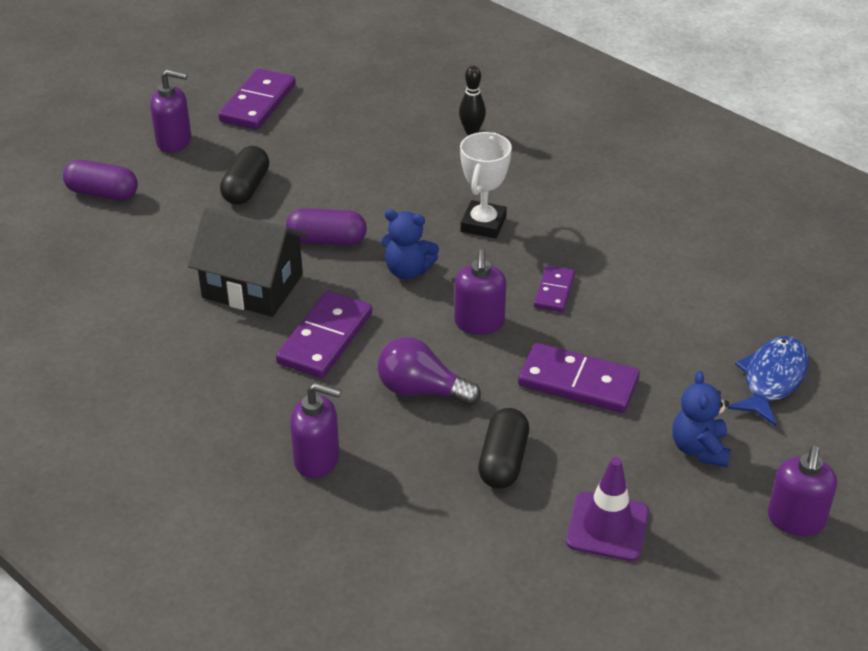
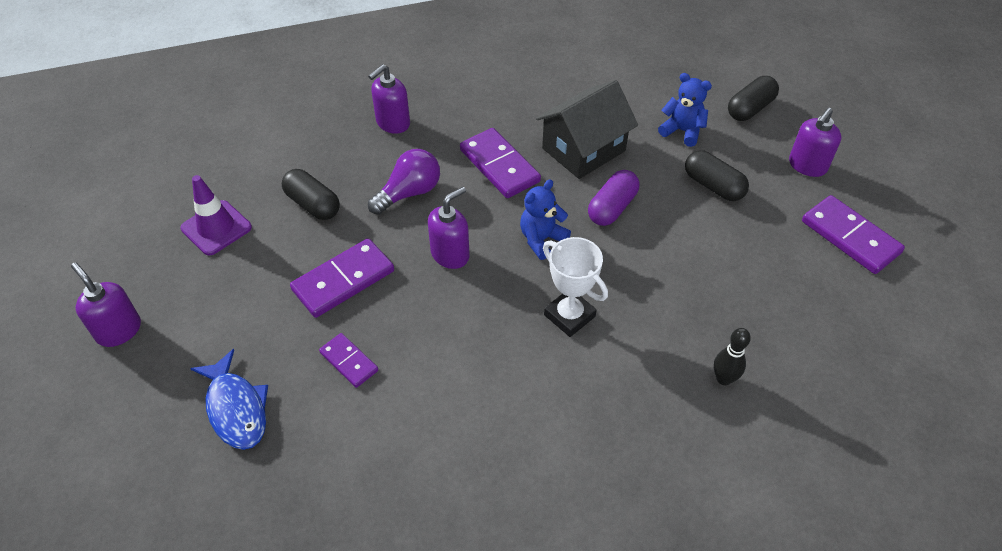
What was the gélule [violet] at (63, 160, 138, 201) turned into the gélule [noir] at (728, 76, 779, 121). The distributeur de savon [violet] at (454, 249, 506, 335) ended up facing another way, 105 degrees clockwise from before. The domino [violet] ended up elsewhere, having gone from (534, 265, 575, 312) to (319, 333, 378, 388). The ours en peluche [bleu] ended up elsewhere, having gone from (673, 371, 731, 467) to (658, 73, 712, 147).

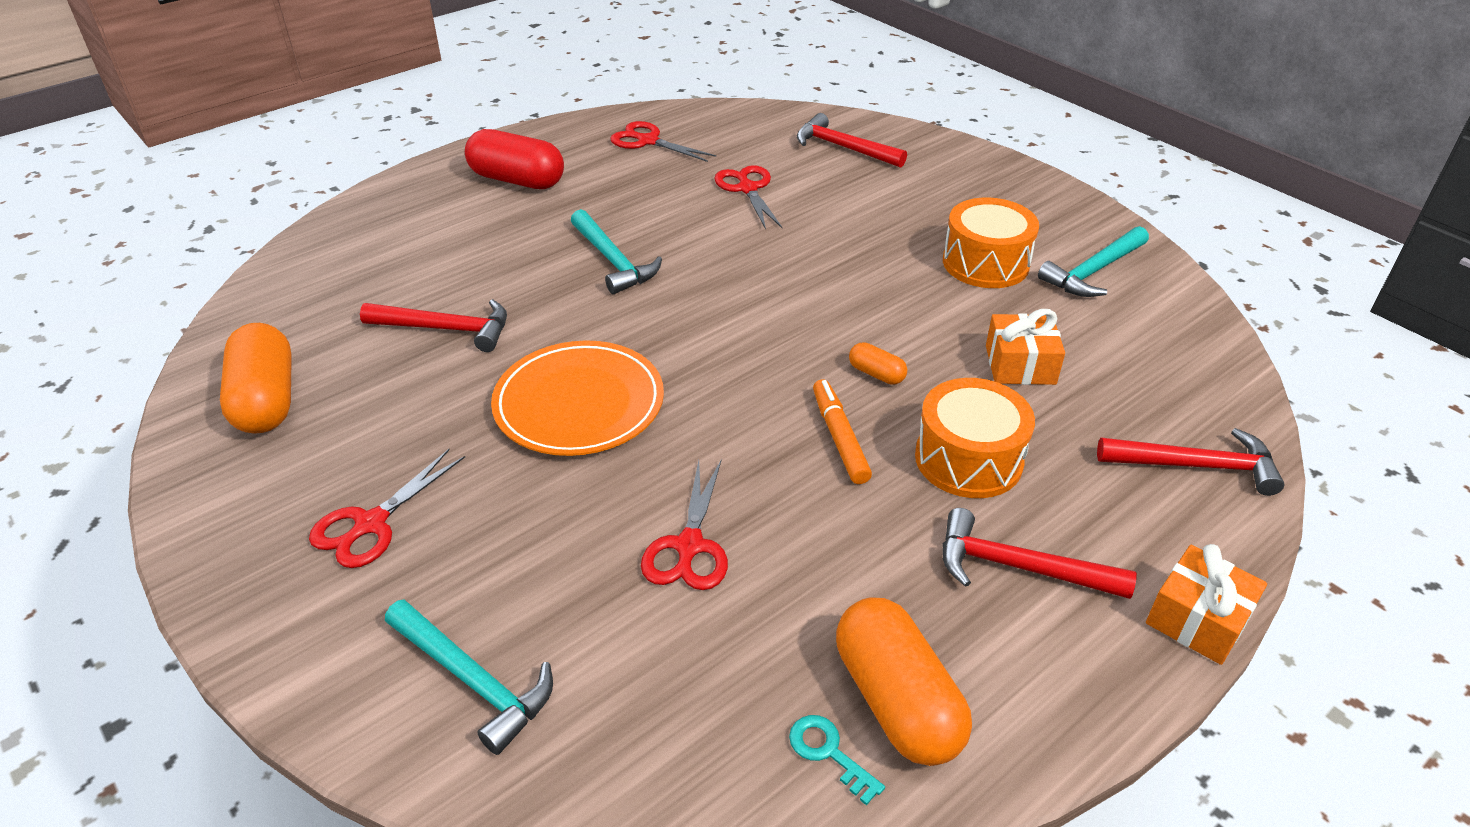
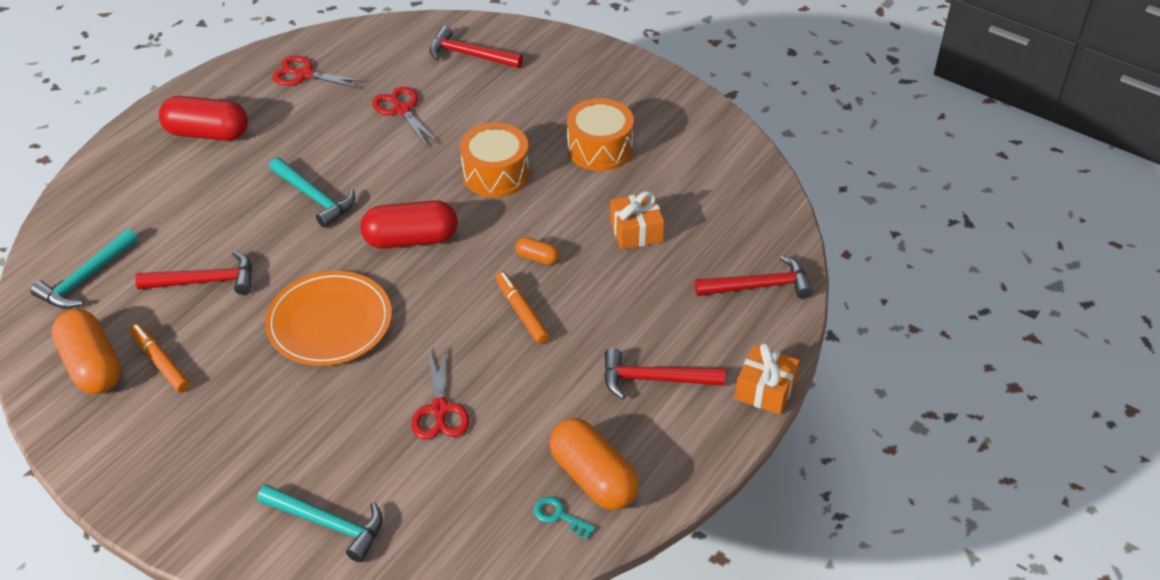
The second view lost the ciseaux [rouge] at (309, 449, 465, 568). The tambour [orange] ended up elsewhere, having gone from (915, 378, 1035, 498) to (460, 123, 529, 197). The marteau [turquoise] ended up elsewhere, having gone from (1038, 226, 1149, 297) to (30, 229, 138, 309). The second view gained the feutre [orange] at (130, 324, 190, 393). The second view gained the gélule [rouge] at (360, 200, 458, 249).

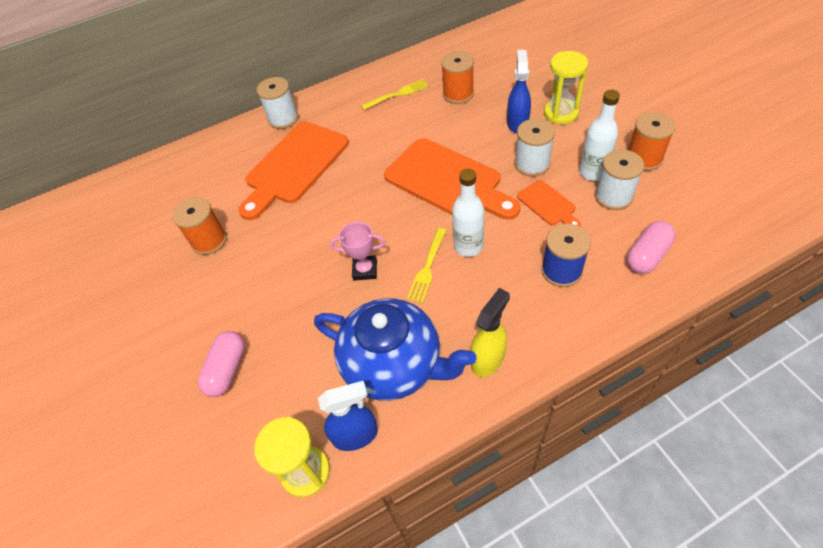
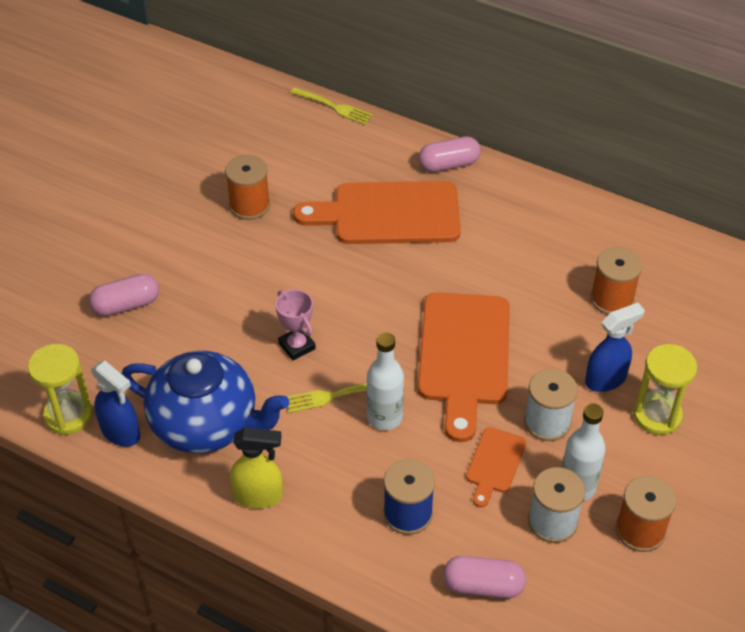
Where the bobine [blanc] stood at (257, 77, 298, 129), the gélule [rose] came to stand at (418, 136, 481, 172). The théière [bleu] at (314, 299, 476, 401) ended up facing another way, 60 degrees counterclockwise from before. The fourchette [jaune] ended up elsewhere, having gone from (361, 79, 429, 110) to (290, 87, 373, 125).

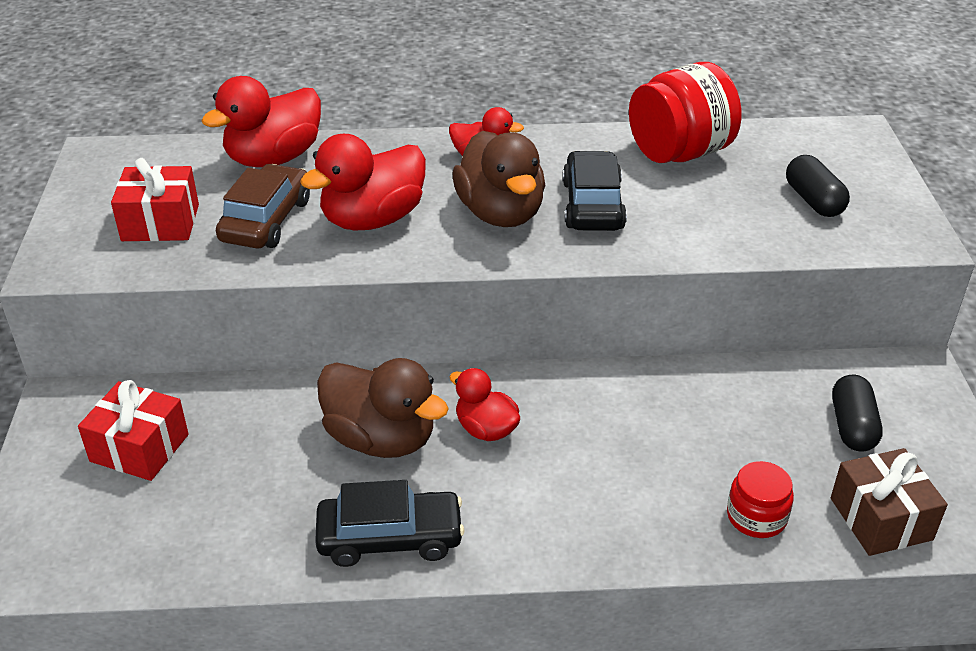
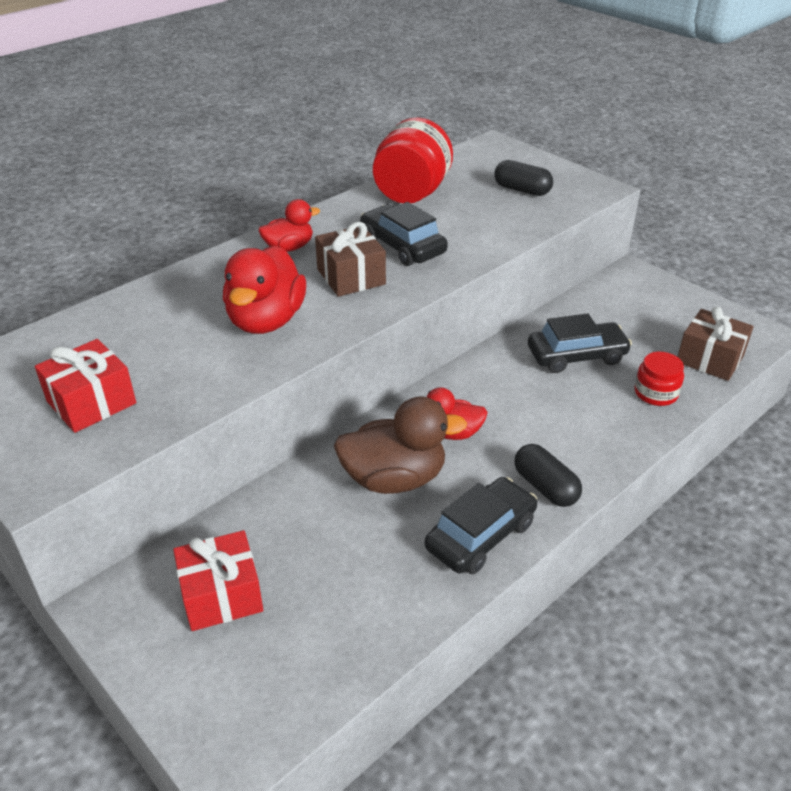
The second view lost the canard [rouge] at (201, 76, 321, 167). The second view lost the voiture [marron] at (216, 164, 310, 249). Where the canard [marron] stood at (452, 131, 545, 227), the cadeau [marron] came to stand at (315, 222, 386, 297). The gélule [noir] ended up elsewhere, having gone from (832, 375, 883, 452) to (514, 444, 582, 507). The second view gained the voiture [noir] at (528, 313, 632, 373).

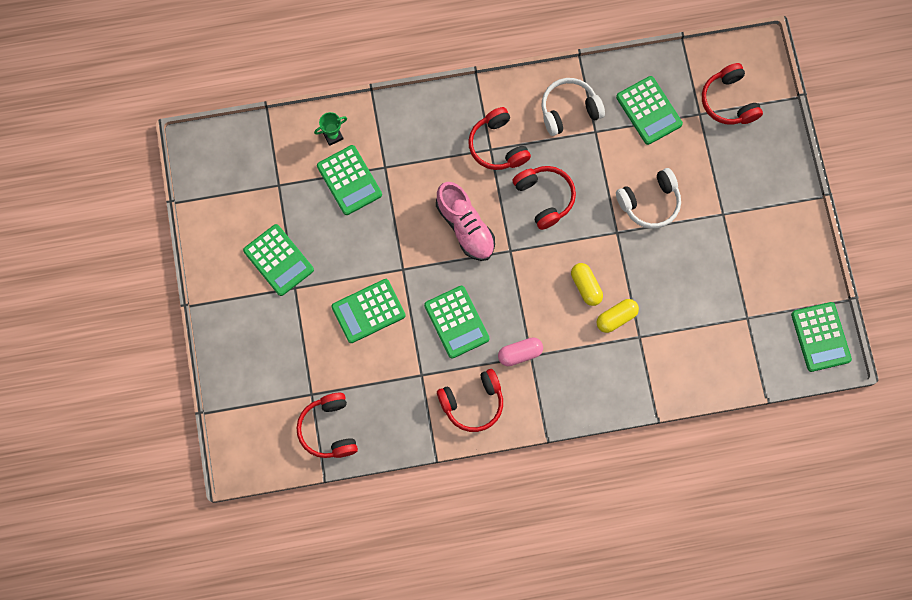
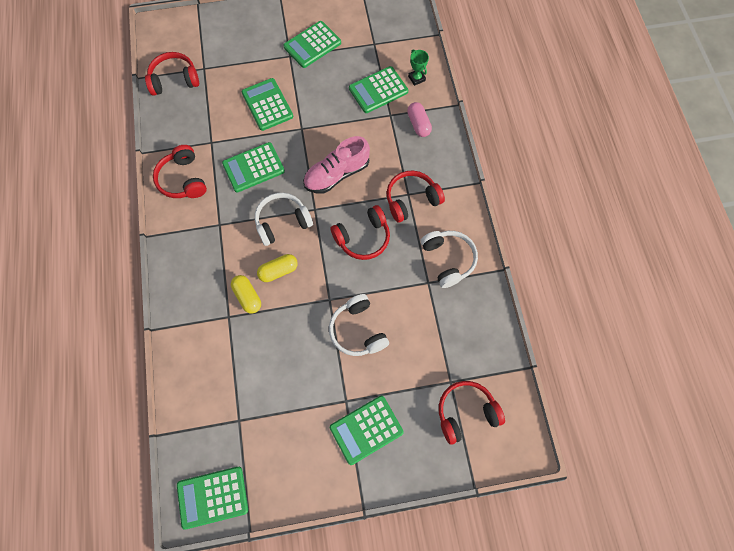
The gélule [rose] ended up elsewhere, having gone from (498, 337, 543, 366) to (407, 102, 432, 137). The calculatrice [vert] ended up elsewhere, having gone from (616, 76, 683, 145) to (330, 396, 404, 465). The second view gained the casque audio [blanc] at (255, 193, 313, 246).

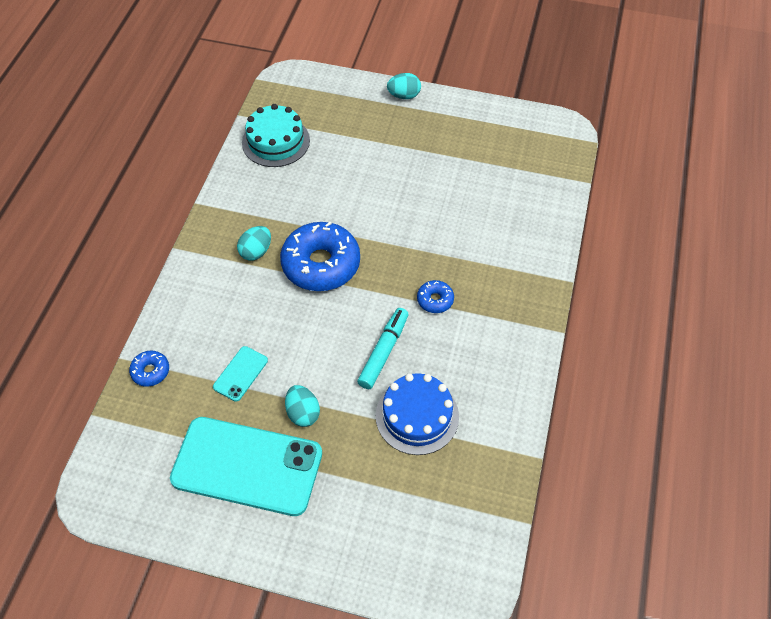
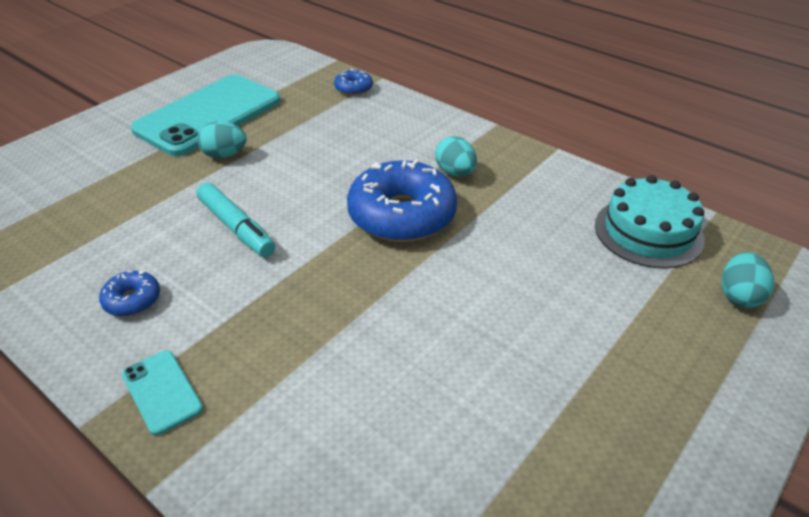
The téléphone [turquoise] ended up elsewhere, having gone from (213, 346, 268, 402) to (122, 350, 203, 436). The second view lost the gâteau [bleu] at (376, 373, 459, 455). The œuf [turquoise] ended up elsewhere, having gone from (387, 73, 421, 99) to (722, 252, 774, 308). The beignet [bleu] ended up elsewhere, having gone from (417, 280, 454, 313) to (99, 271, 160, 317).

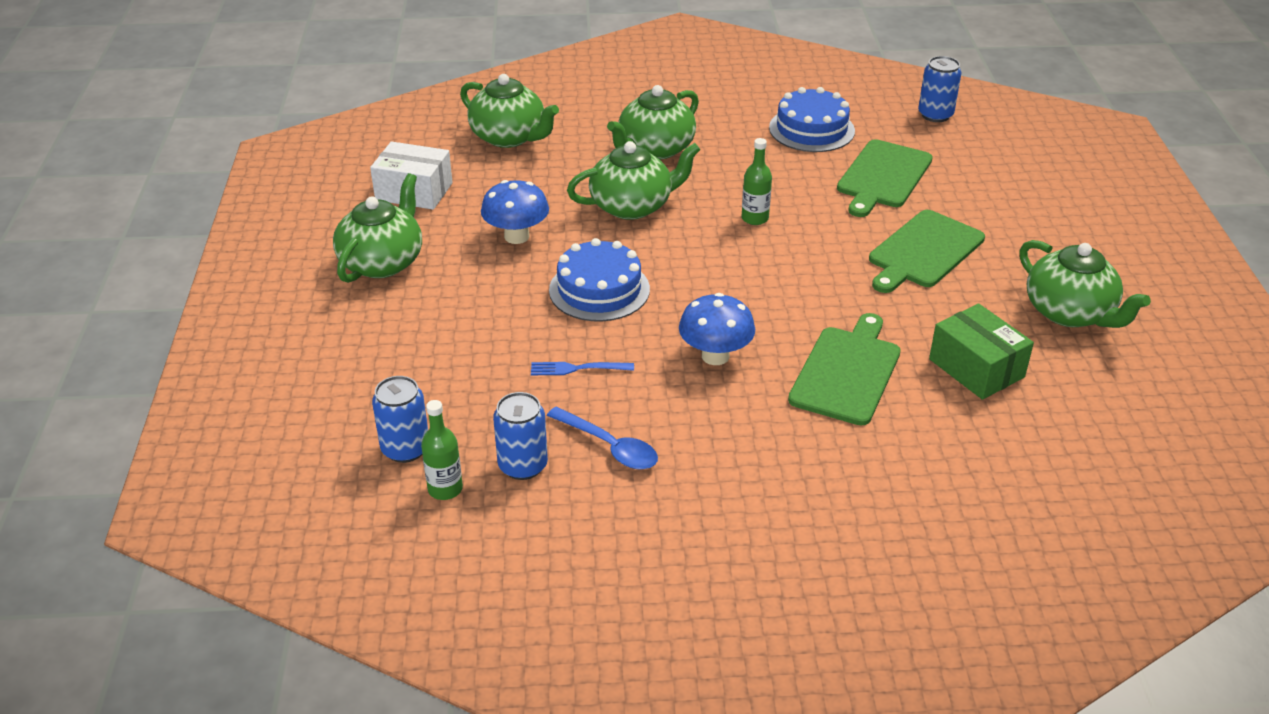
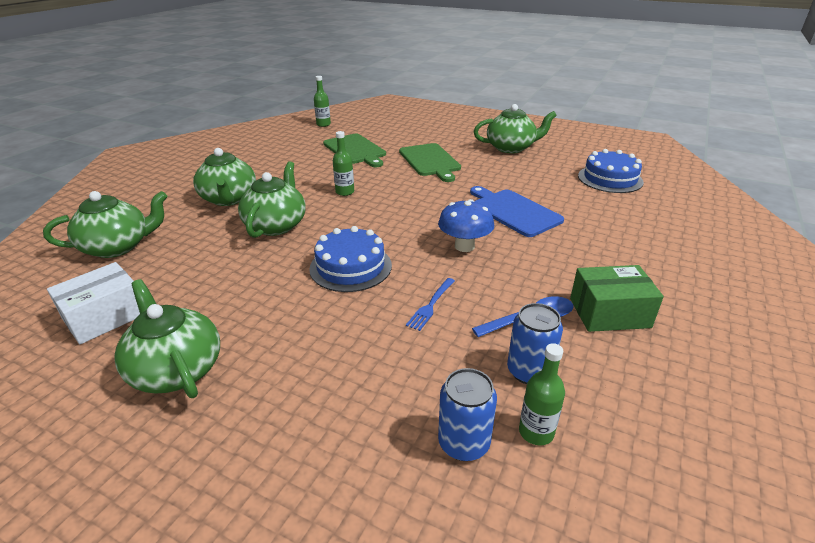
The second view lost the champignon [bleu] at (481, 180, 549, 244). The gâteau [bleu] ended up elsewhere, having gone from (769, 87, 855, 152) to (578, 149, 644, 193). What was the planche à découper [vert] at (788, 313, 901, 426) turned into the planche à découper [bleu] at (470, 186, 564, 237). Where the canette [bleu] stood at (918, 56, 961, 122), the bouteille [vert] came to stand at (314, 76, 331, 127). The boîte [vert] ended up elsewhere, having gone from (929, 304, 1034, 400) to (570, 265, 664, 332).

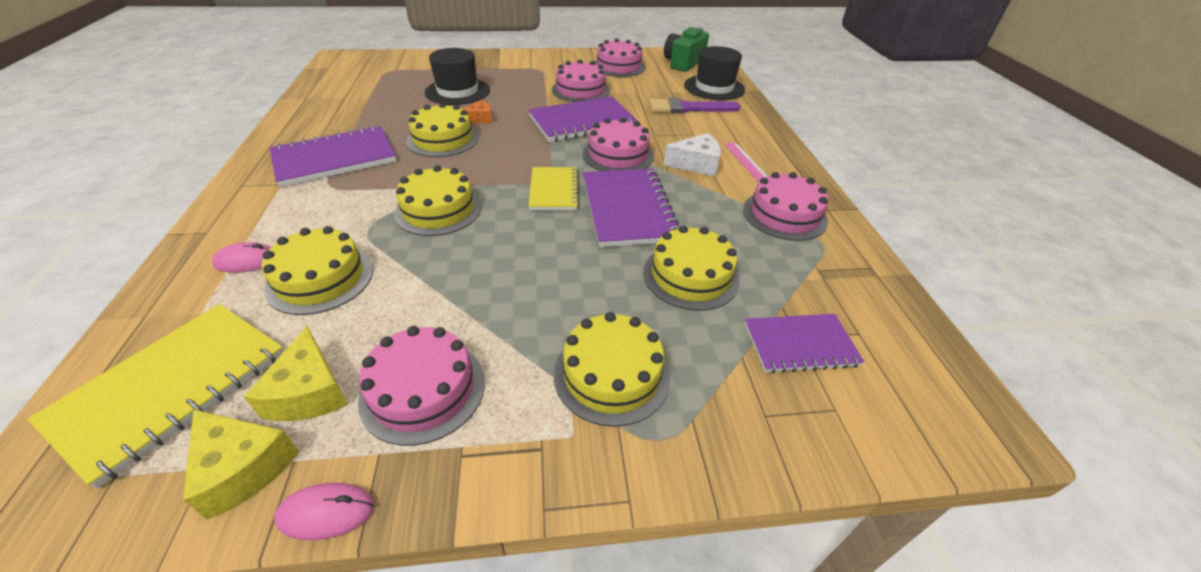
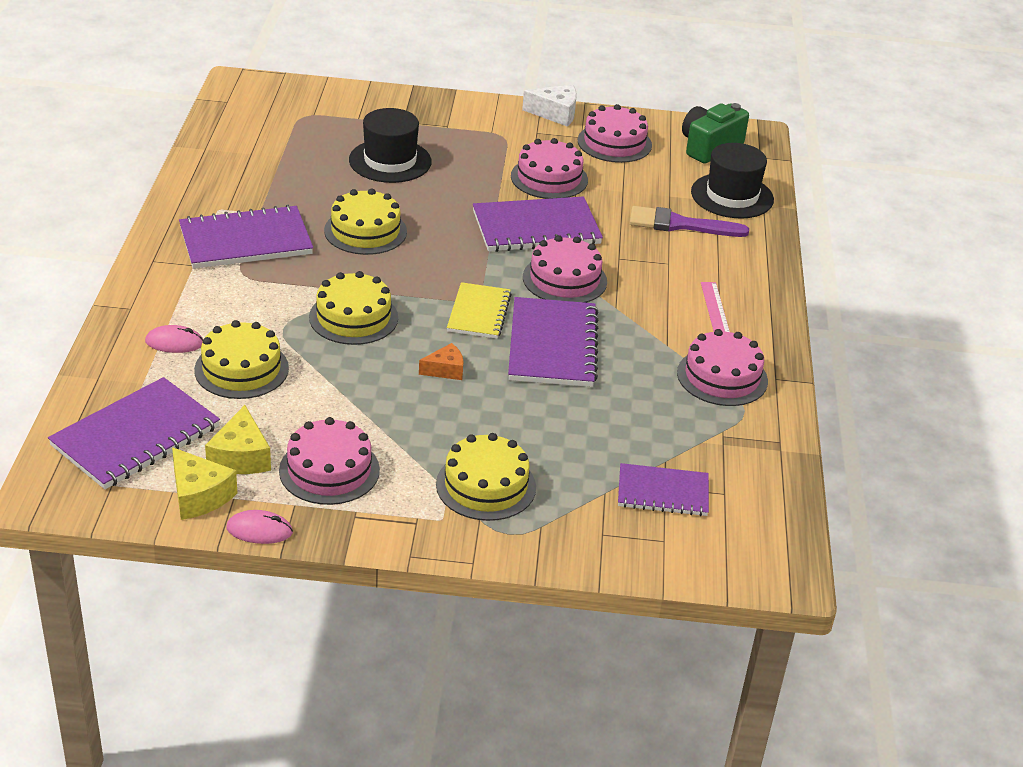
What was the carnet [jaune] at (27, 304, 284, 489) turned into the carnet [violet] at (48, 377, 220, 489). The fromage [orange] ended up elsewhere, having gone from (463, 100, 493, 123) to (419, 343, 463, 380). The second view lost the gâteau [jaune] at (643, 225, 740, 311). The fromage [blanc] ended up elsewhere, having gone from (663, 133, 721, 177) to (522, 84, 577, 127).

